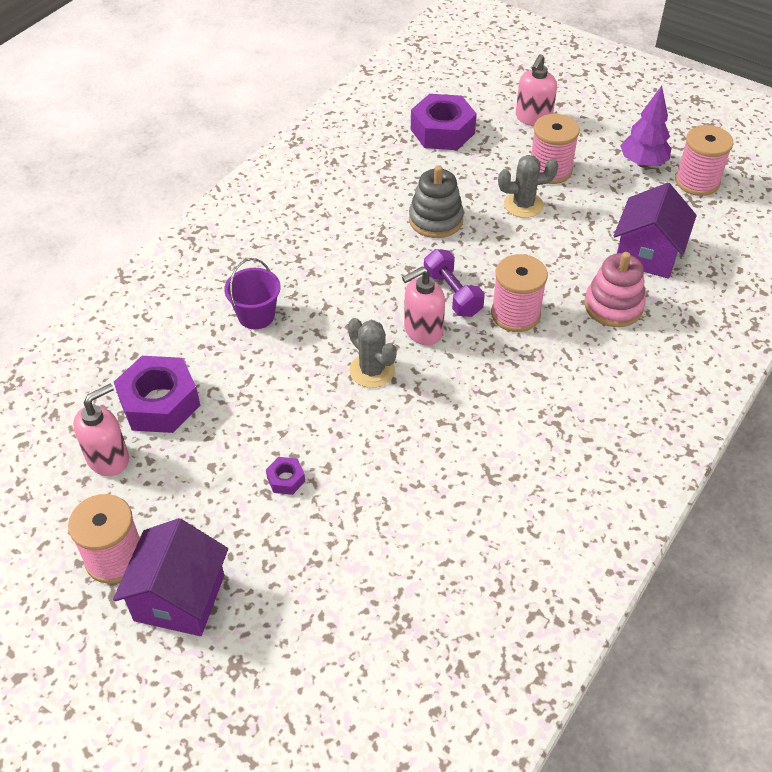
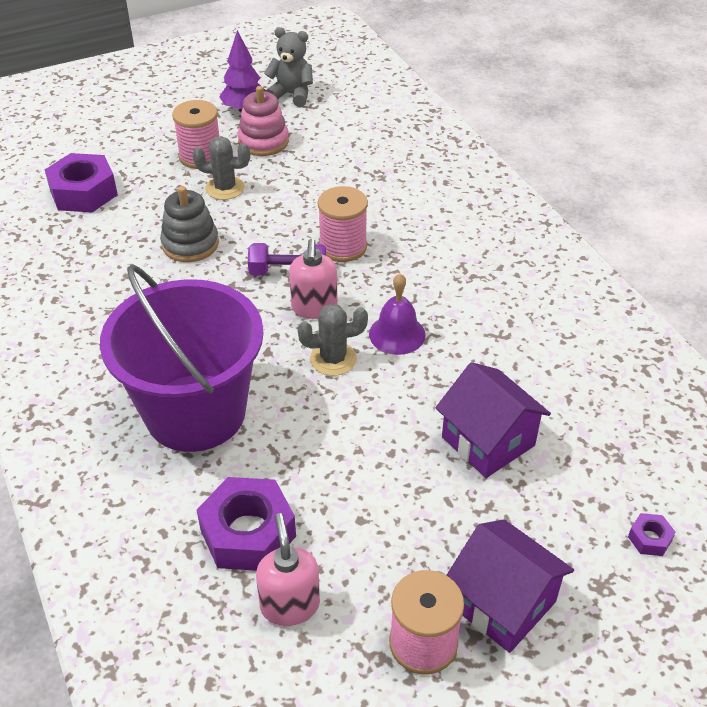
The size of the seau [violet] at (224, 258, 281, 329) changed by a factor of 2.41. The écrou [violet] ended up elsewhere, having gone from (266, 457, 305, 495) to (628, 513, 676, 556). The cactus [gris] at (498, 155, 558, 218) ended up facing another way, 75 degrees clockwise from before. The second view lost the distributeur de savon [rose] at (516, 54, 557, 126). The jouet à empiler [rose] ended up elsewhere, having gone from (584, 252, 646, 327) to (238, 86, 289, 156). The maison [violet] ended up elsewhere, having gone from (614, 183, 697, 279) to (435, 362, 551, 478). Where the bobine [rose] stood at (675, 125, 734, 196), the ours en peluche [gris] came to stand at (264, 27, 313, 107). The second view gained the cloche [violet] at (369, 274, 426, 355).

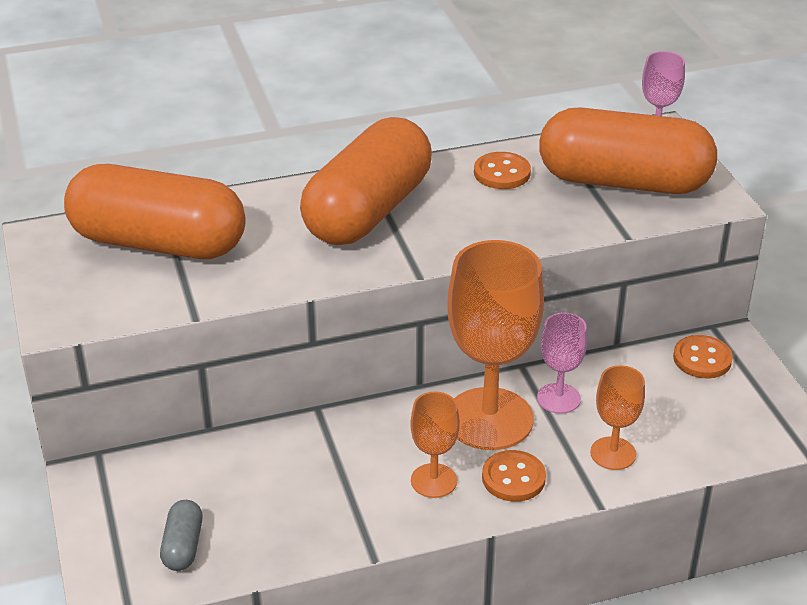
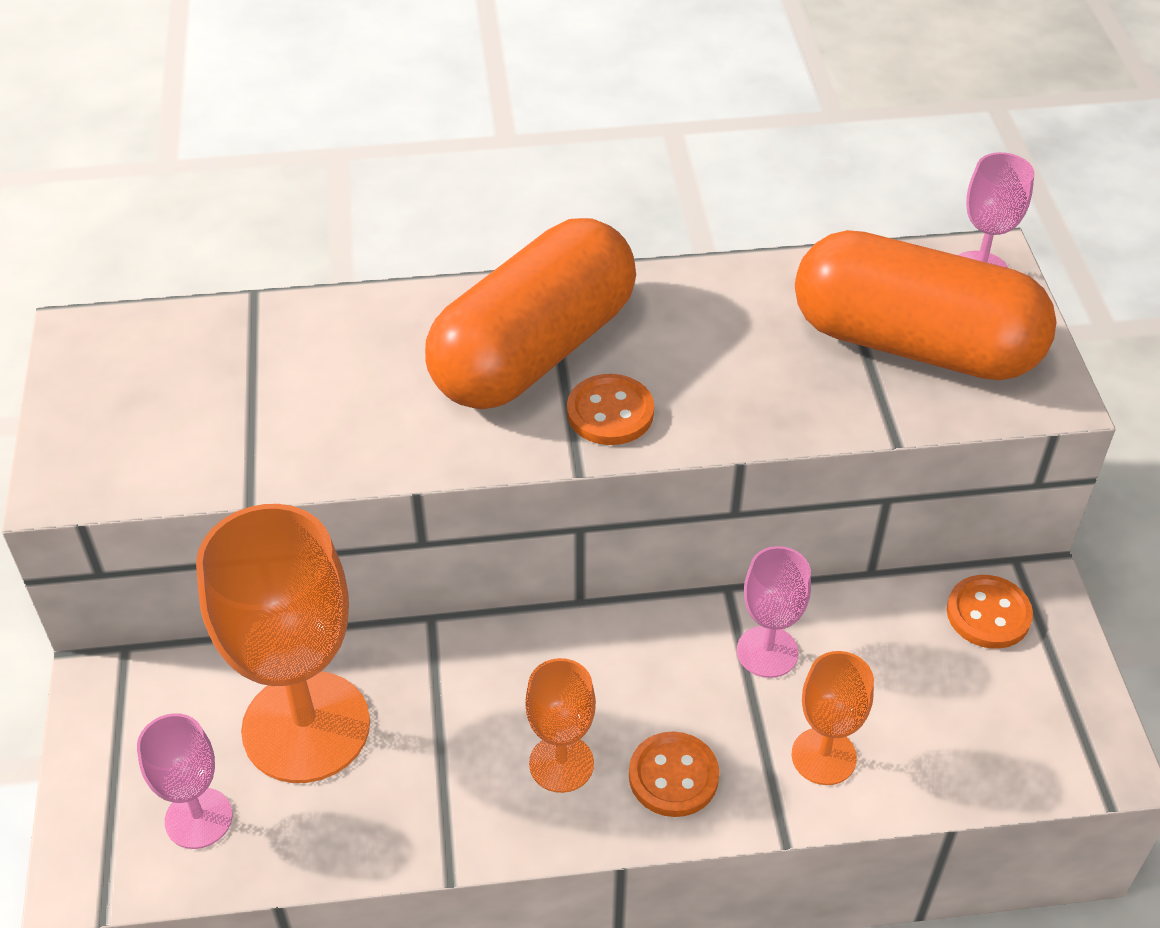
The second view lost the gélule [orange] at (64, 164, 246, 259). Where the gélule [gris] stood at (160, 500, 203, 571), the verre à pied [rose] came to stand at (137, 713, 233, 849). The verre à pied [orange] ended up elsewhere, having gone from (448, 240, 544, 450) to (196, 504, 370, 783). The bouton [orange] ended up elsewhere, having gone from (474, 152, 531, 189) to (567, 374, 654, 445).

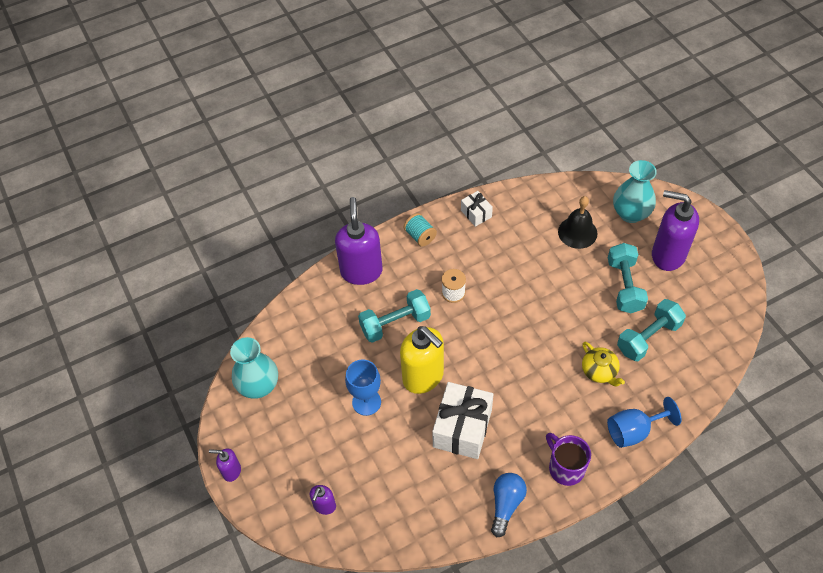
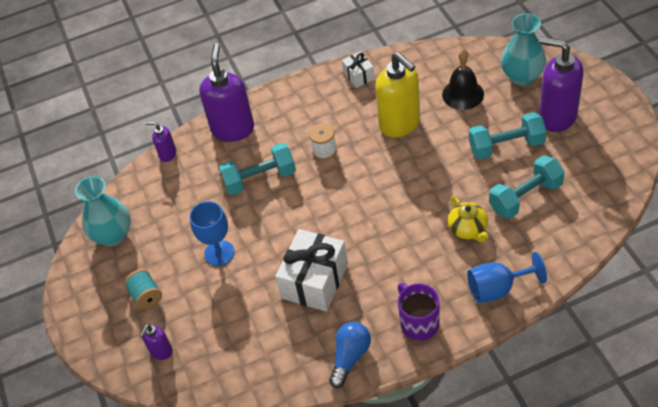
The distributeur de savon [violet] ended up elsewhere, having gone from (209, 448, 241, 482) to (145, 122, 176, 162). The distributeur de savon [jaune] ended up elsewhere, having gone from (400, 326, 444, 394) to (375, 52, 420, 137). The bobine [turquoise] ended up elsewhere, having gone from (404, 213, 437, 247) to (124, 269, 162, 310). The haltère [turquoise] at (608, 243, 648, 313) ended up facing another way, 75 degrees clockwise from before.

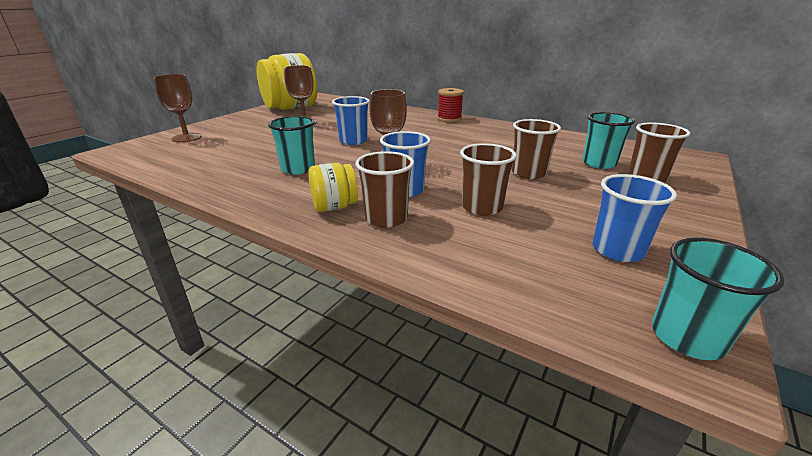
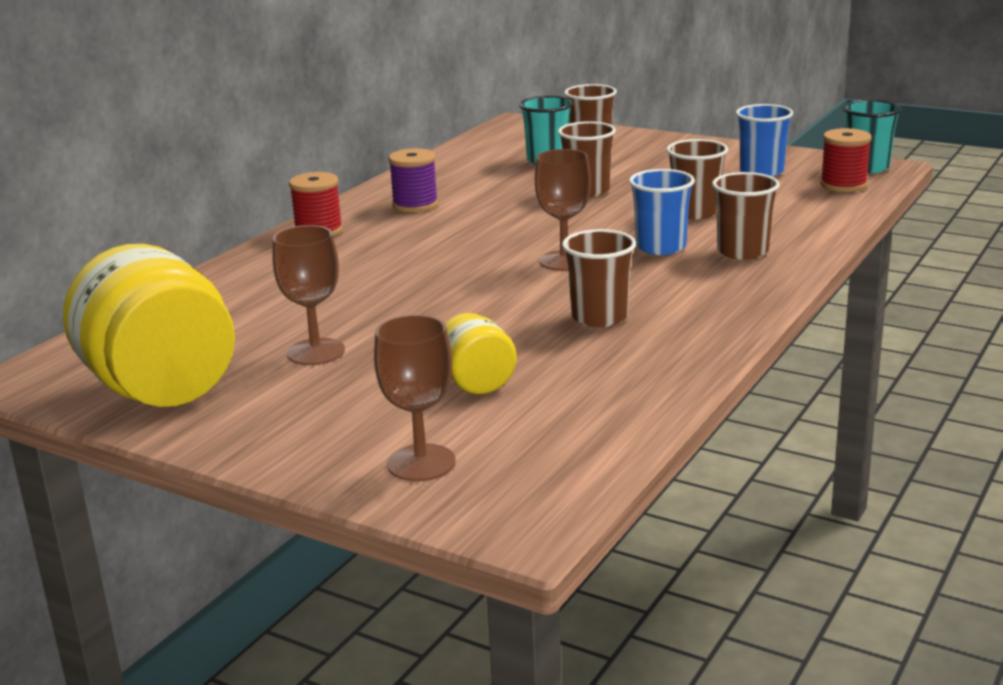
What was the gobelet [turquoise] at (268, 116, 315, 175) turned into the gobelet [marron] at (562, 229, 636, 327). The bocal [jaune] ended up elsewhere, having gone from (308, 163, 358, 212) to (445, 313, 517, 394). The second view lost the gobelet [bleu] at (332, 96, 370, 145). The second view gained the bobine [violet] at (388, 148, 438, 213). The second view gained the bobine [rouge] at (820, 128, 872, 192).

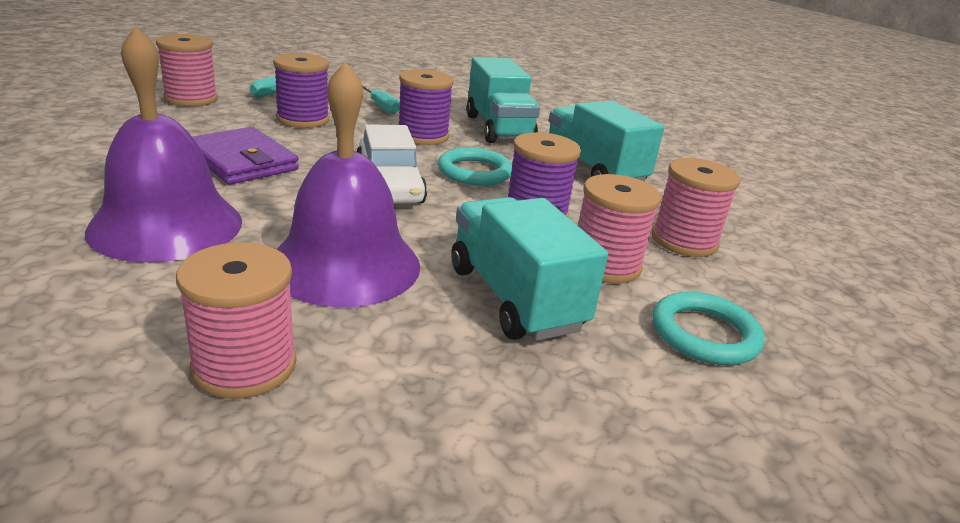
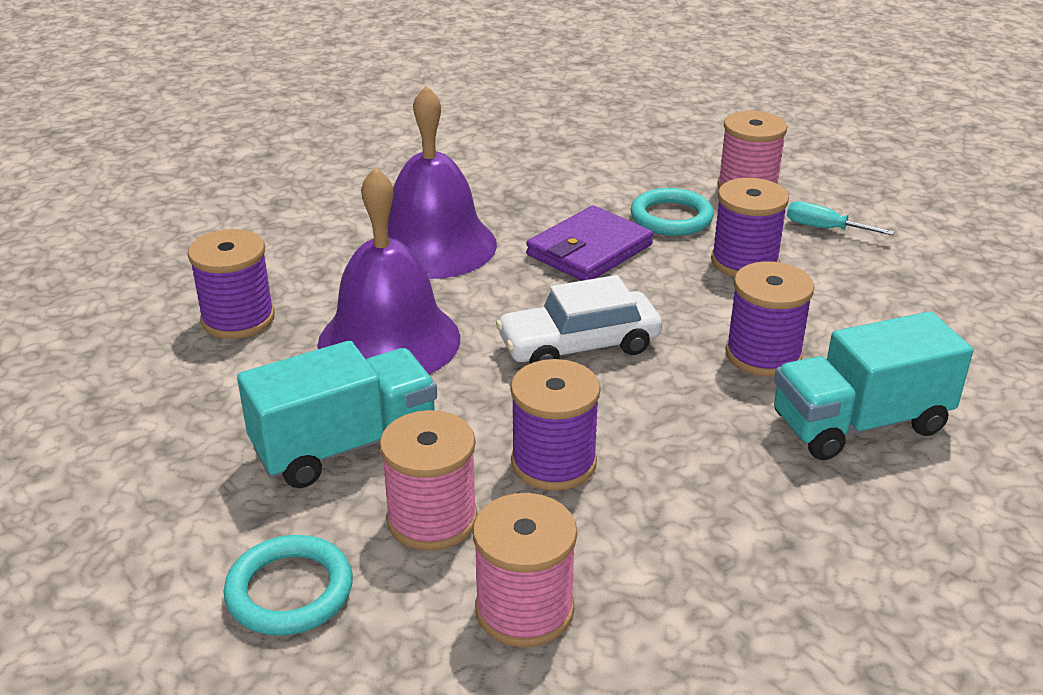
What was the bobine [rose] at (176, 242, 296, 399) turned into the bobine [violet] at (188, 229, 275, 339). The second view lost the tournevis [turquoise] at (362, 84, 400, 114). The anneau [turquoise] ended up elsewhere, having gone from (438, 147, 512, 186) to (631, 188, 714, 236). The second view lost the camion [turquoise] at (549, 101, 664, 182).

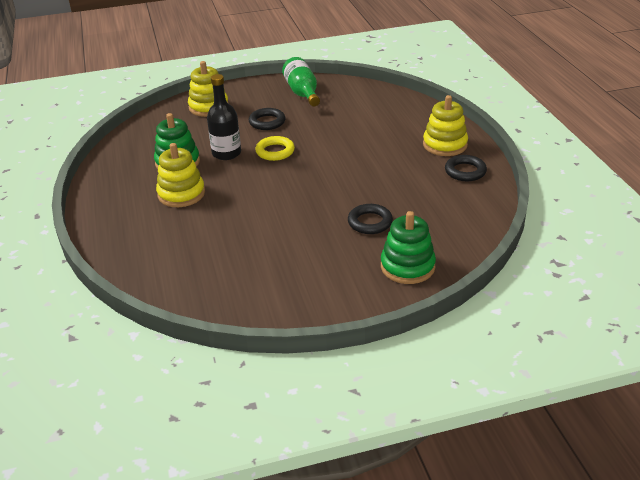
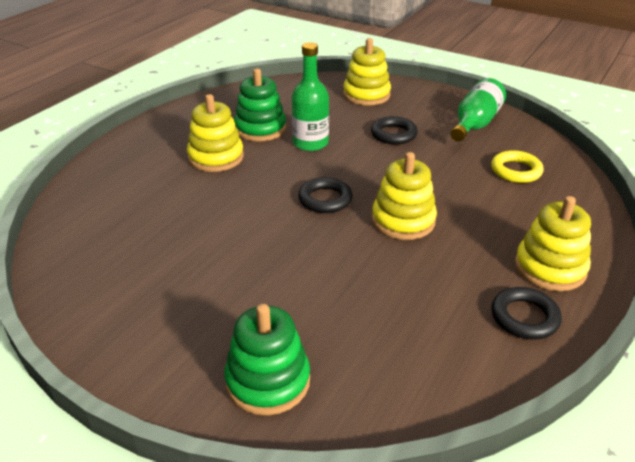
What was the bouteille [noir] at (207, 74, 241, 160) turned into the bouteille [vert] at (292, 42, 329, 151). The anneau [jaune] ended up elsewhere, having gone from (255, 136, 295, 161) to (491, 150, 544, 183). The anneau [noir] ended up elsewhere, having gone from (348, 204, 393, 234) to (298, 177, 353, 213). The second view gained the jouet à empiler [jaune] at (372, 152, 437, 240).

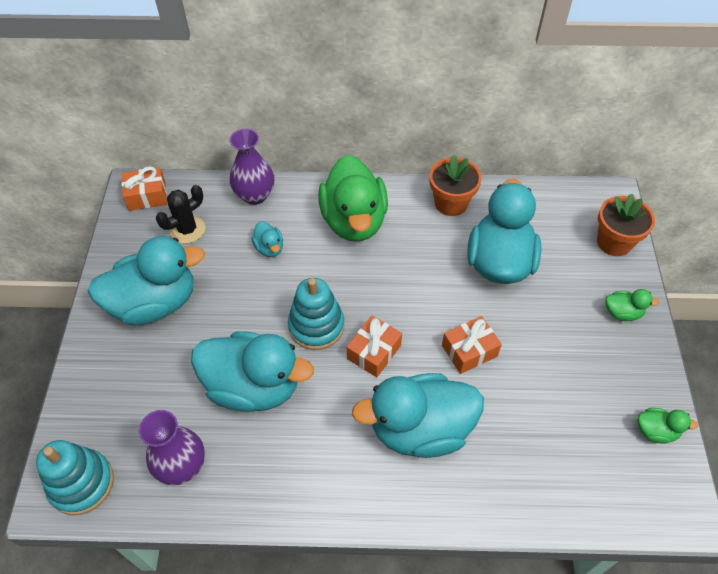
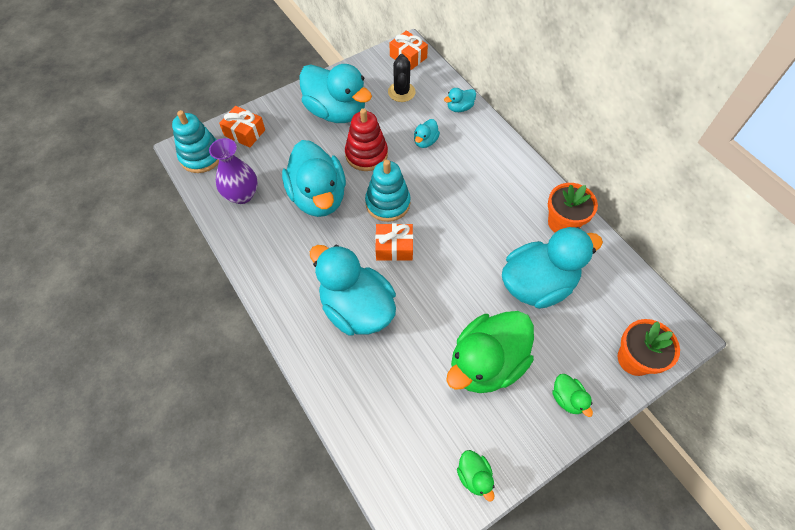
The cactus [noir] at (156, 185, 205, 244) ended up facing another way, 75 degrees clockwise from before. Where the vase [violet] stood at (229, 128, 274, 205), the canard [turquoise] came to stand at (444, 88, 476, 112). The canard [vert] ended up elsewhere, having gone from (318, 155, 388, 242) to (446, 311, 534, 393). The cadeau [orange] ended up elsewhere, having gone from (442, 316, 502, 374) to (219, 106, 265, 148). The second view gained the jouet à empiler [rouge] at (345, 108, 388, 171).

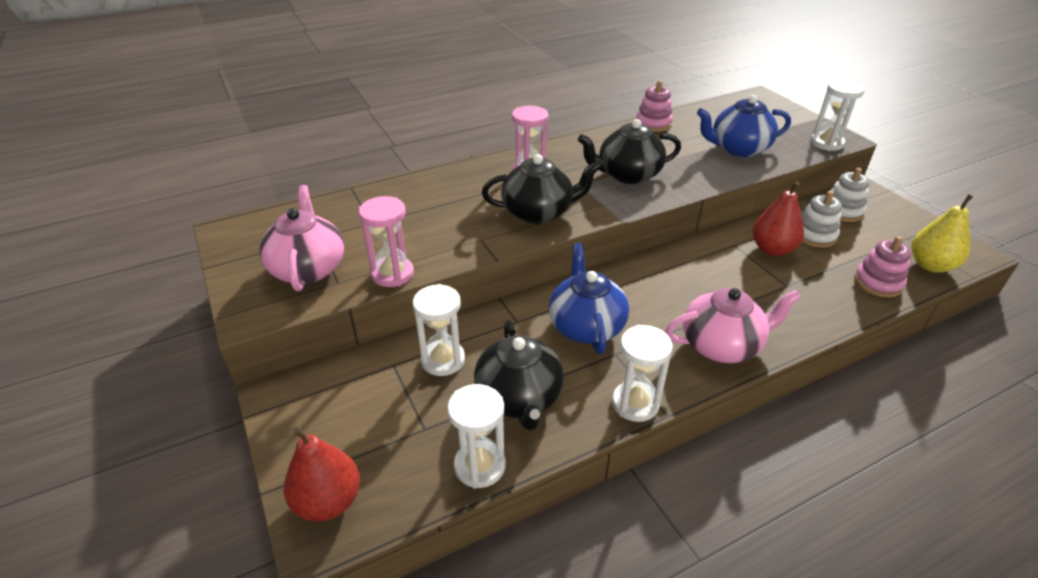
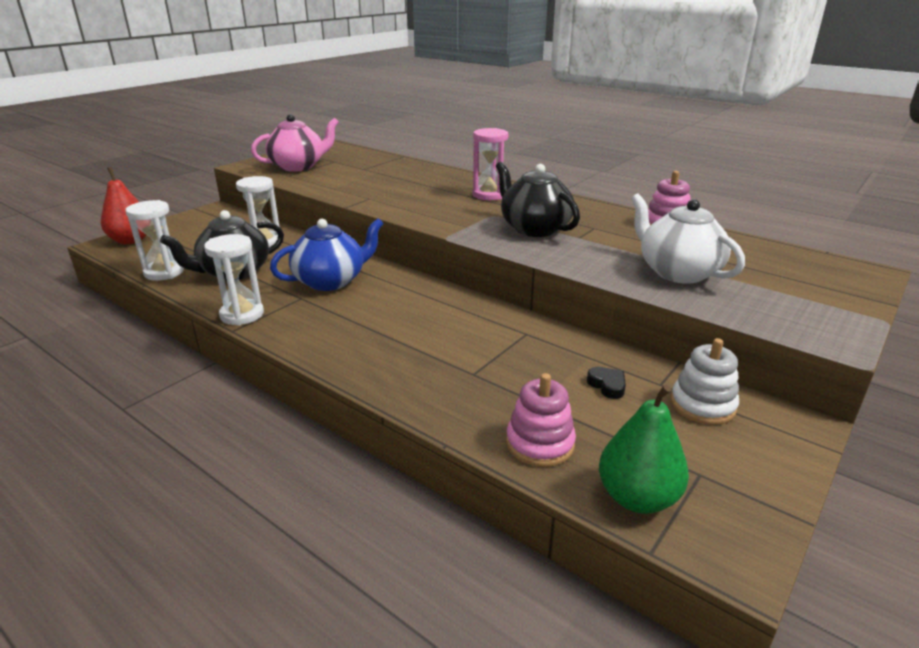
The second view lost the sablier [rose] at (359, 196, 414, 287). The second view lost the théière [noir] at (482, 154, 601, 224). The second view lost the théière [rose] at (666, 288, 801, 363). What was the théière [bleu] at (697, 95, 791, 157) turned into the théière [blanc] at (631, 193, 745, 284). The second view lost the poire [rouge] at (752, 181, 804, 256). Where the jouet à empiler [blanc] stood at (801, 191, 842, 248), the cœur [noir] came to stand at (587, 367, 626, 399). The second view lost the sablier [blanc] at (811, 80, 864, 151). What was the poire [jaune] at (911, 194, 973, 273) turned into the poire [vert] at (599, 384, 689, 514).

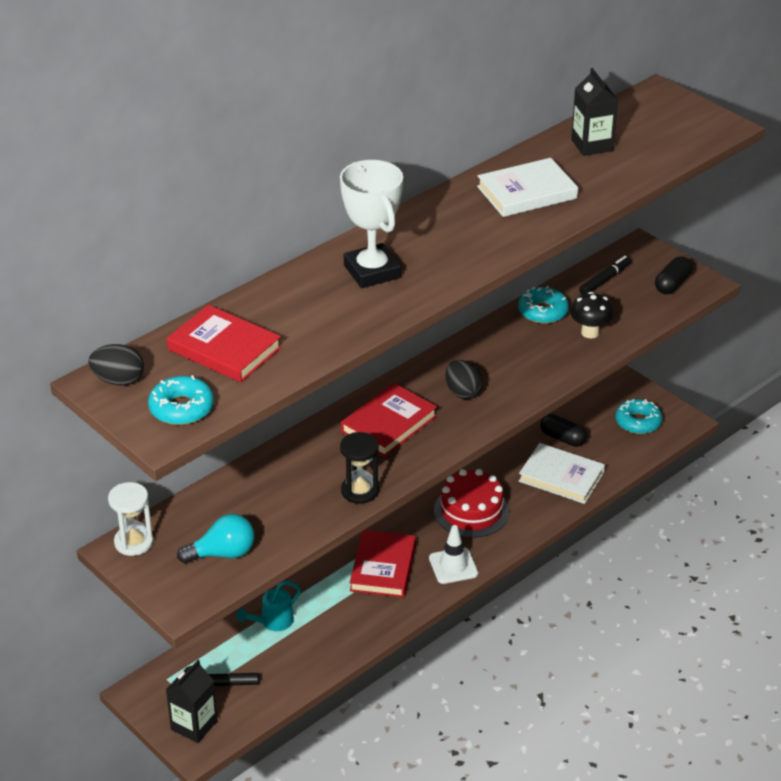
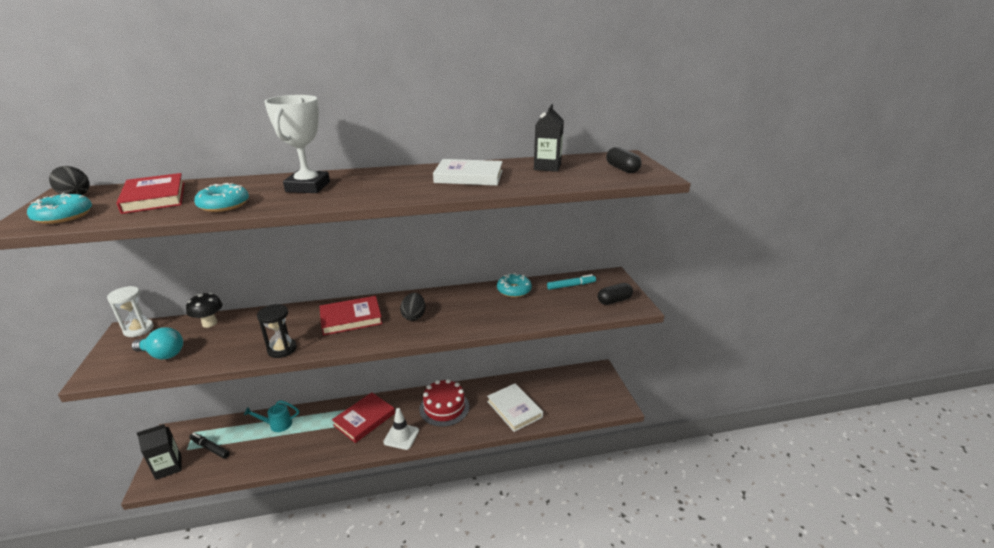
The gélule [noir] ended up elsewhere, having gone from (540, 414, 587, 447) to (606, 147, 642, 173). The champignon [noir] ended up elsewhere, having gone from (571, 292, 613, 338) to (186, 293, 223, 328). What was the feutre [noir] at (579, 256, 631, 295) turned into the feutre [turquoise] at (547, 274, 596, 290). The beignet [turquoise] ended up elsewhere, having gone from (615, 399, 662, 434) to (194, 183, 249, 212).

